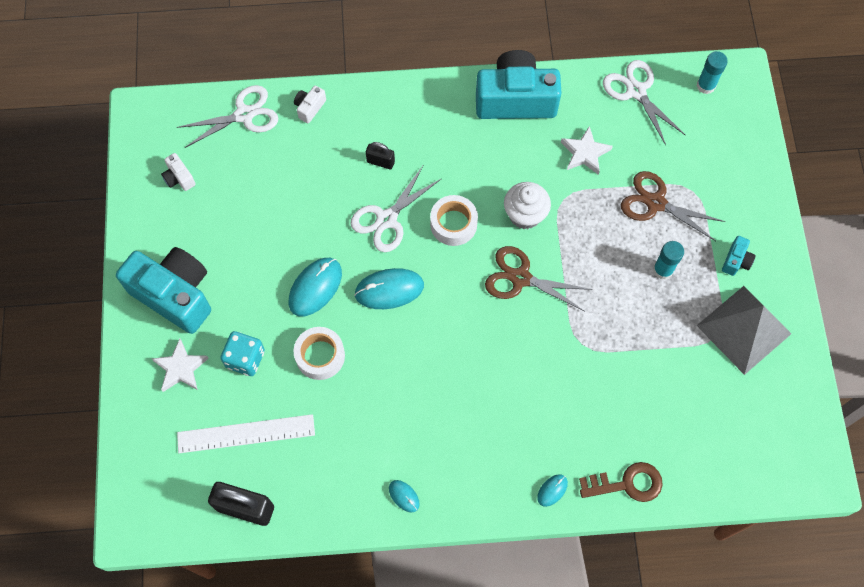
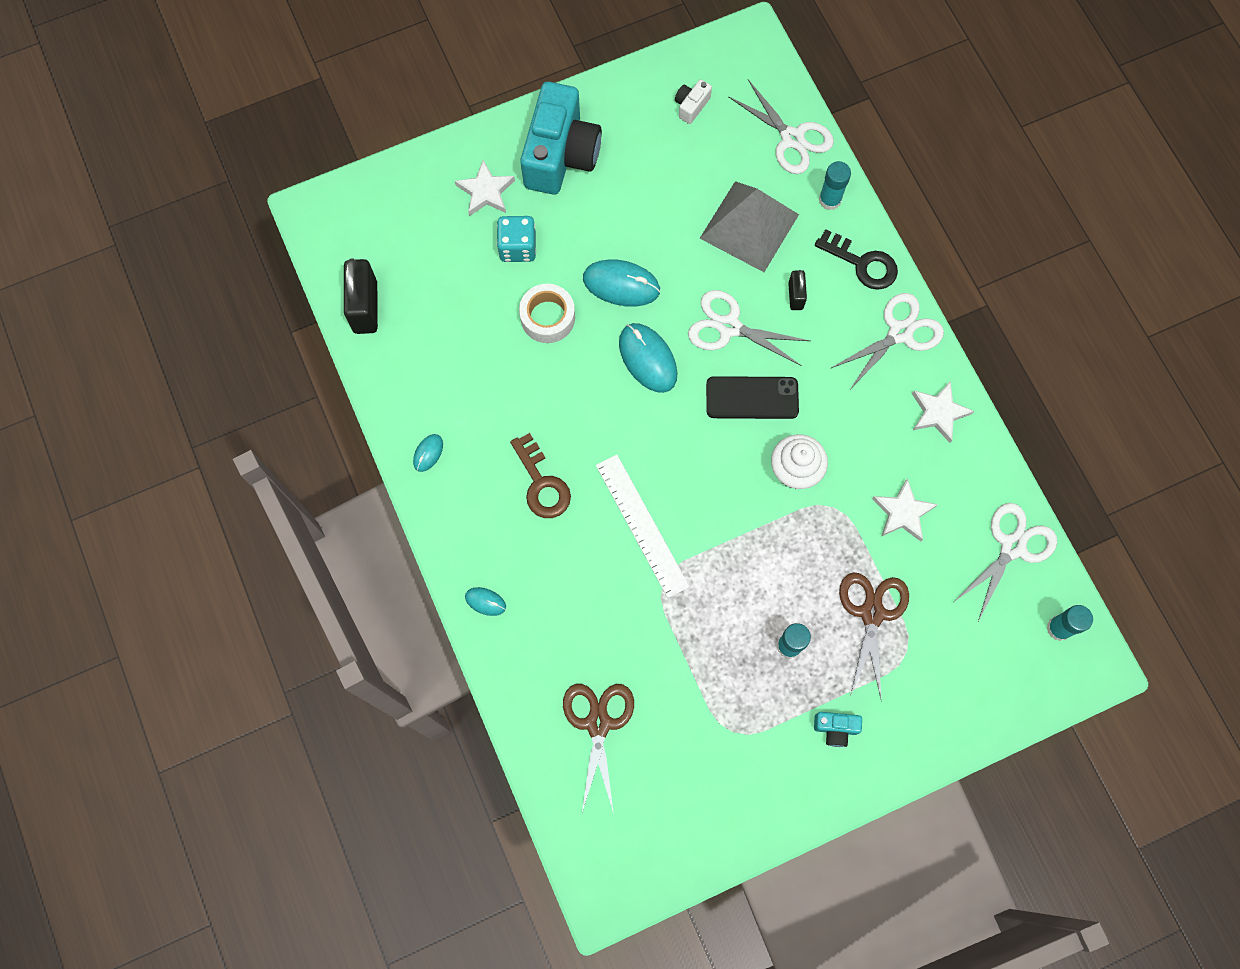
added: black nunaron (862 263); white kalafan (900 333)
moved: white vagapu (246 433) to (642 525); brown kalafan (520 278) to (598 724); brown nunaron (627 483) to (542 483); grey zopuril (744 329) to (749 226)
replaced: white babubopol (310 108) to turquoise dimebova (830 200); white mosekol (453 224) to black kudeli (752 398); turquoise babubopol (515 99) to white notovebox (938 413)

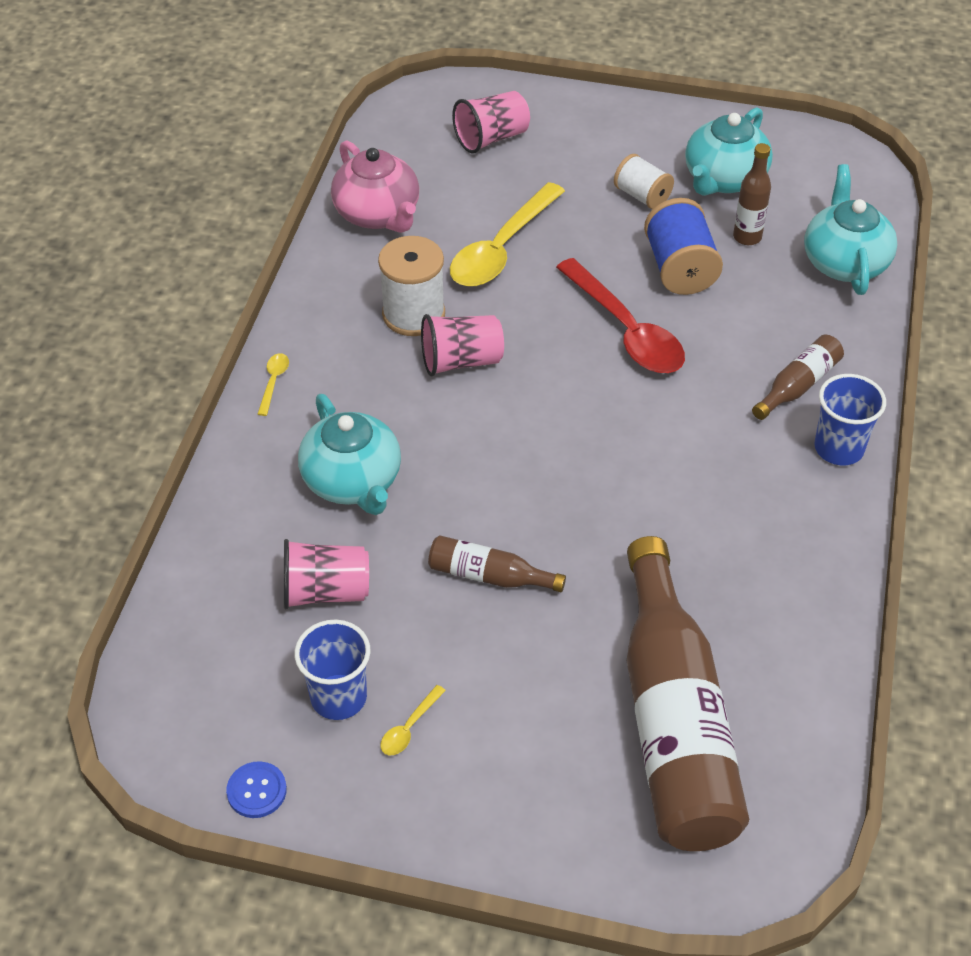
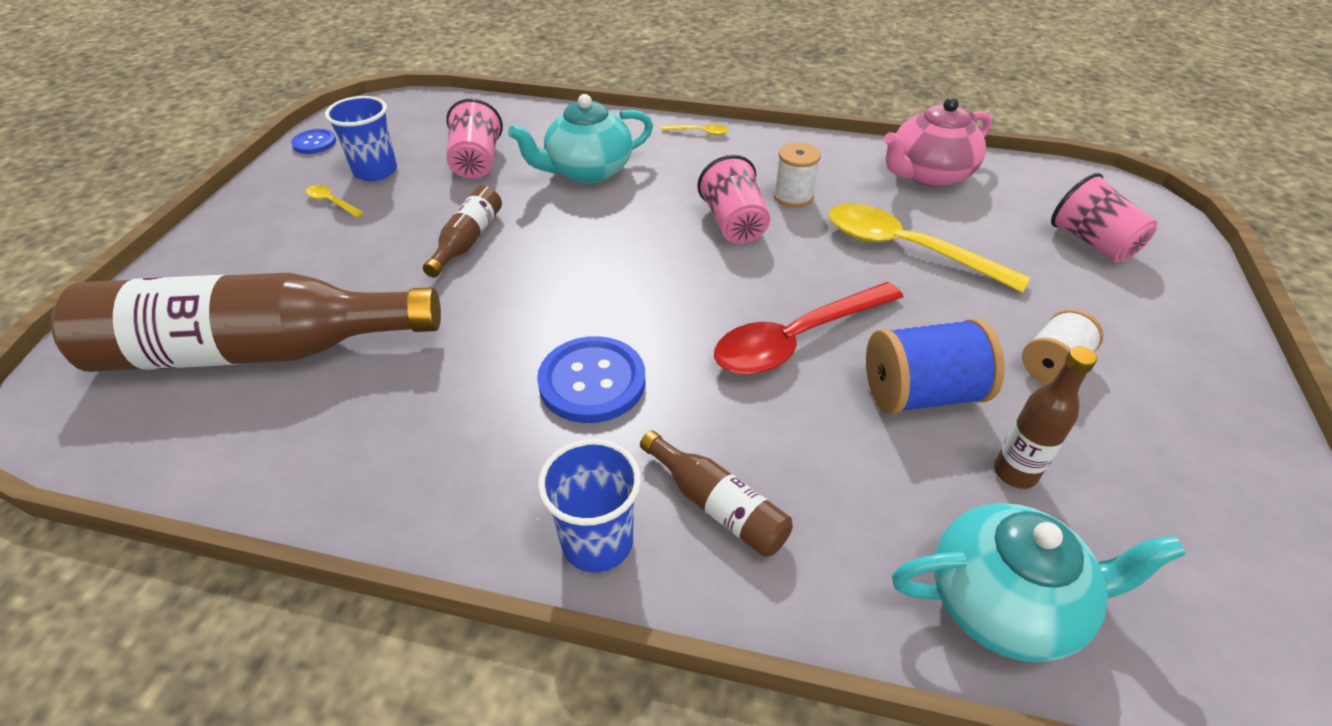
removed: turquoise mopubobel (724 179)
added: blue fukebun (592 381)
resized: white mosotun (413 314) = (793 196) x0.65

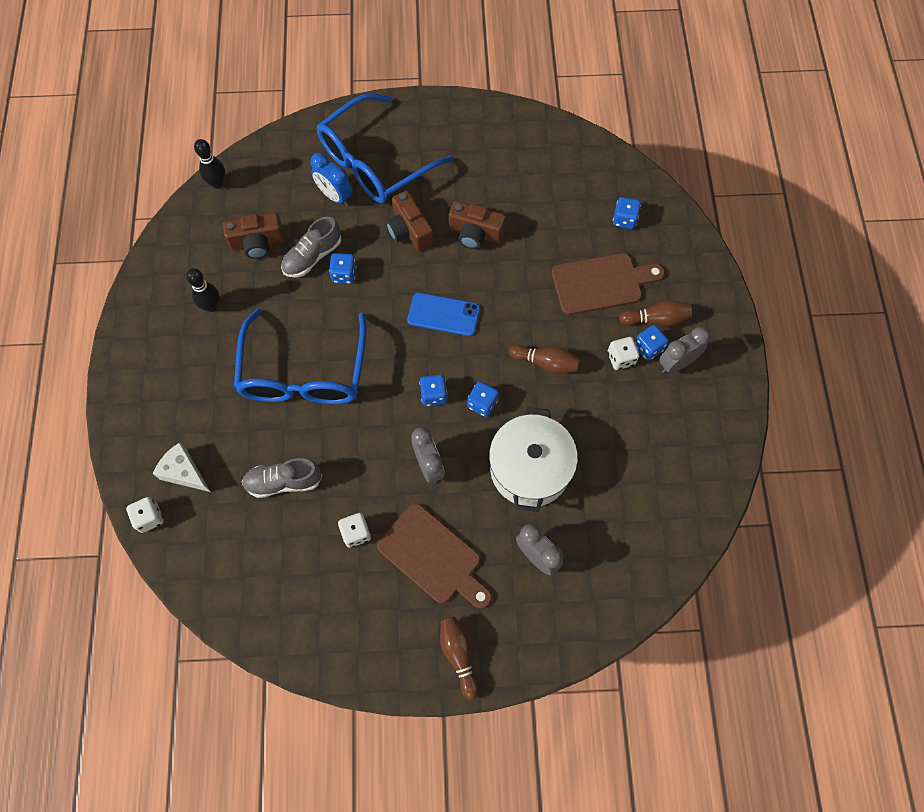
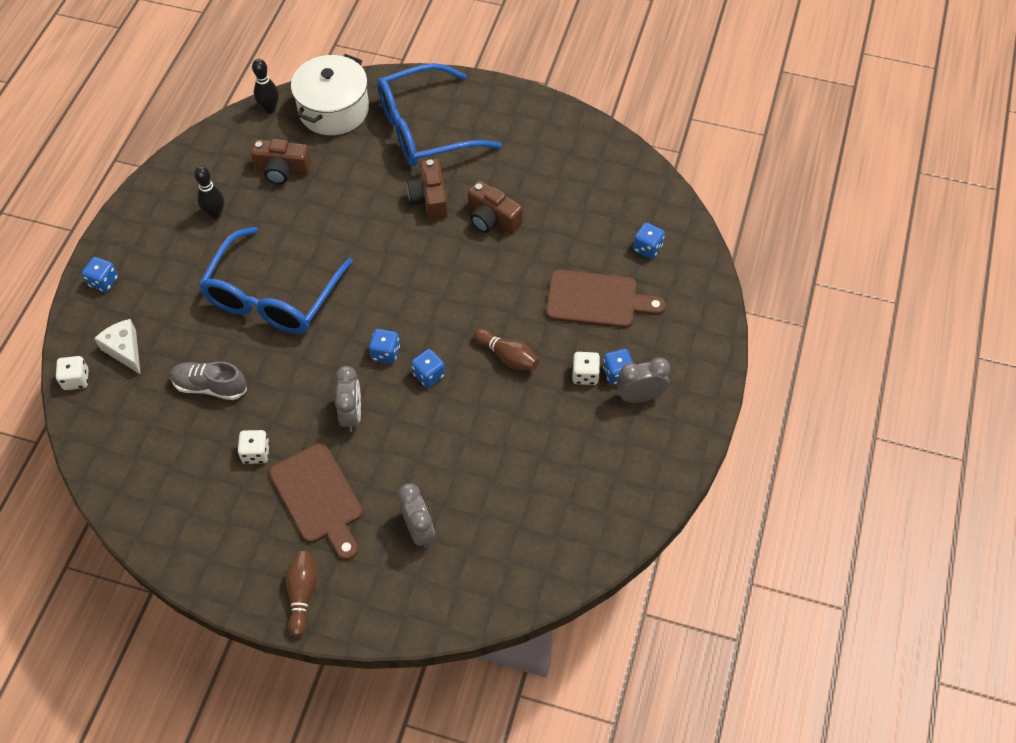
removed: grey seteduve (312 256); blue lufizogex (335 196); blue kudeli (443 314); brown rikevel (656 319)
moved: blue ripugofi (344 274) to (103 282); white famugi (530 468) to (334 110)

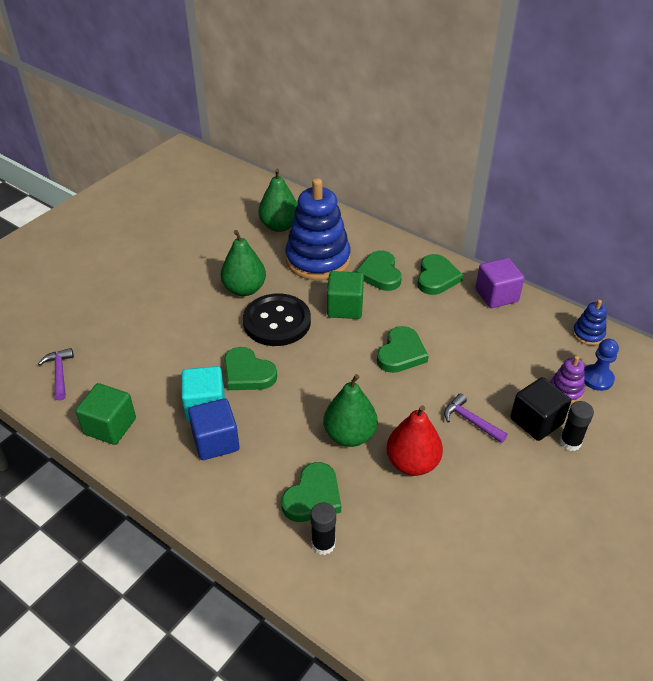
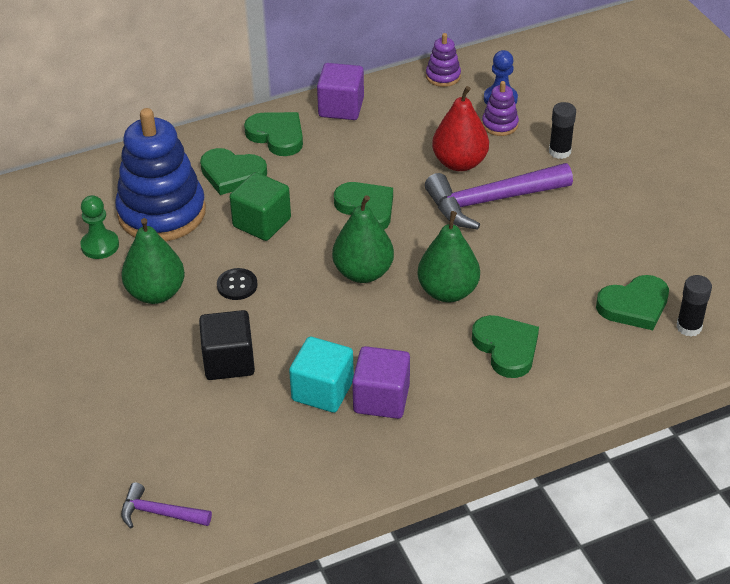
removed: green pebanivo (110 426)
added: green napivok (100 245)
moved: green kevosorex (247 373) to (634 306); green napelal (279 226) to (363 272); black dimebova (323 544) to (689 327); red napelal (412 463) to (459 163); black pebanivo (536 421) to (229 361)
recoloured: blue pebanivo (216 441) to purple pebanivo (381 399); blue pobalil (588 334) to purple pobalil (443 76)
resized: black fukebun (277 322) = (237 285) x0.45; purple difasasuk (470 421) = (491 201) x1.94

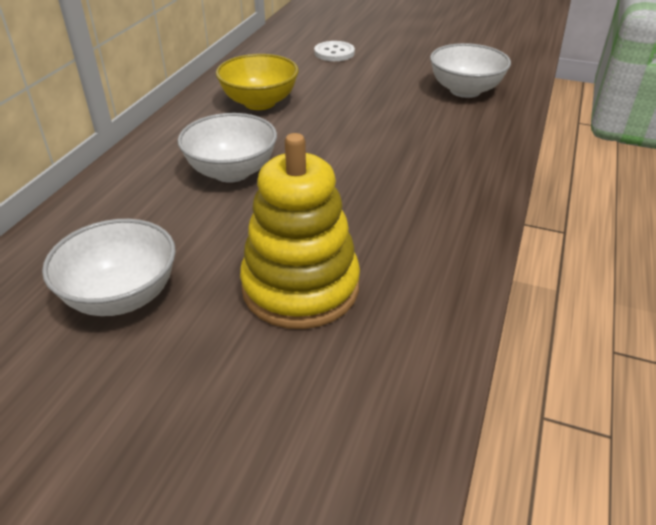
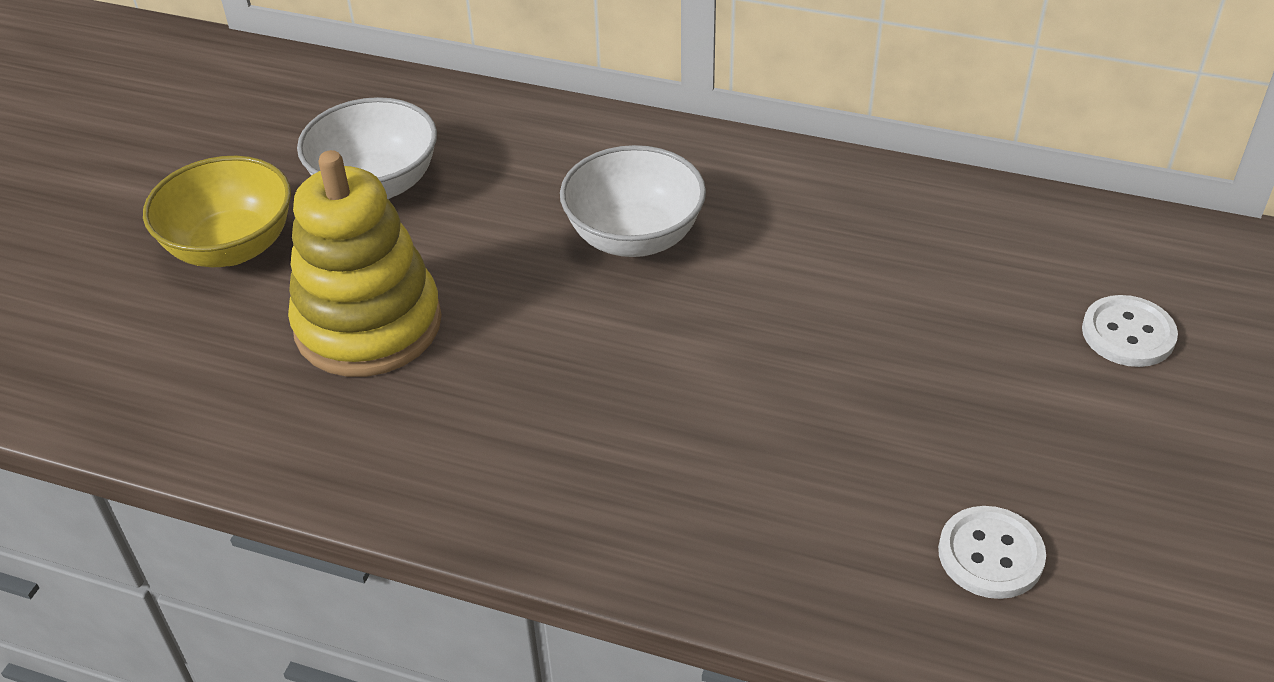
moved: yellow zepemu (259 102) to (231 247)
replaced: white zepemu (465 90) to white fukebun (990 554)

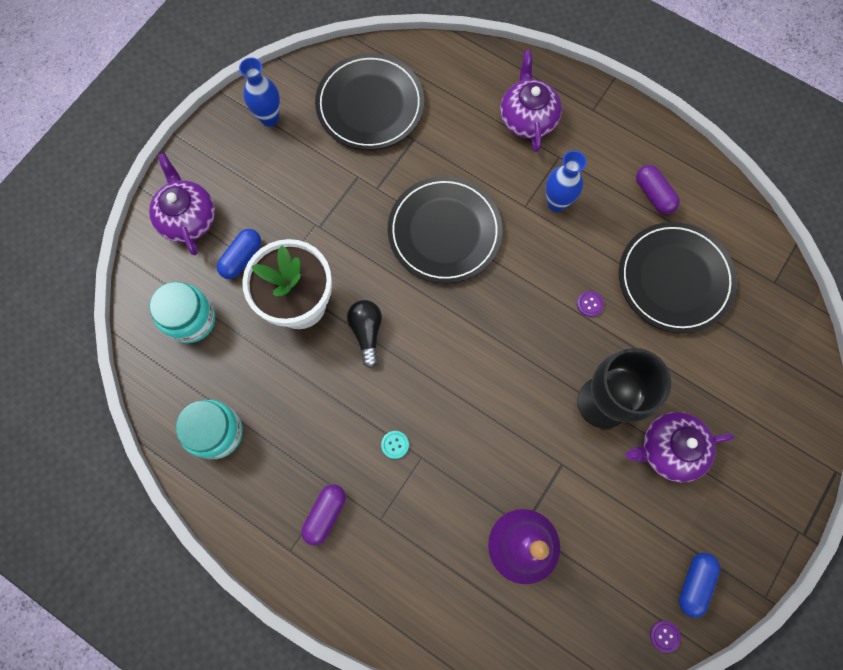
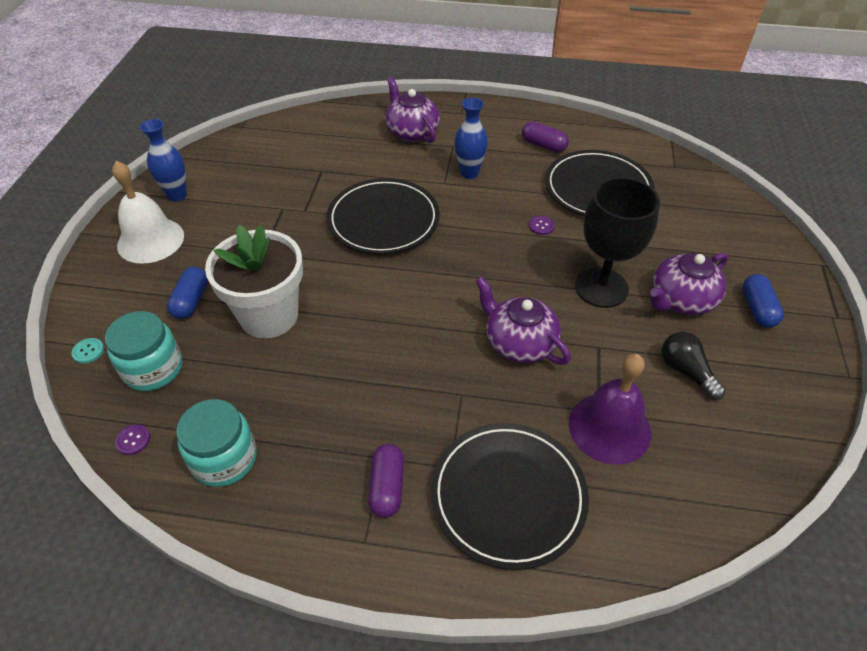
added: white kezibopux (150 240)
moved: purple mopubobel (188 218) to (519 342); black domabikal (370 105) to (508 496); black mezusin (367 332) to (686 371); turquoise fukebun (395 444) to (88 351); purple fukebun (664 636) to (133 440); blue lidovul (694 583) to (757 309)

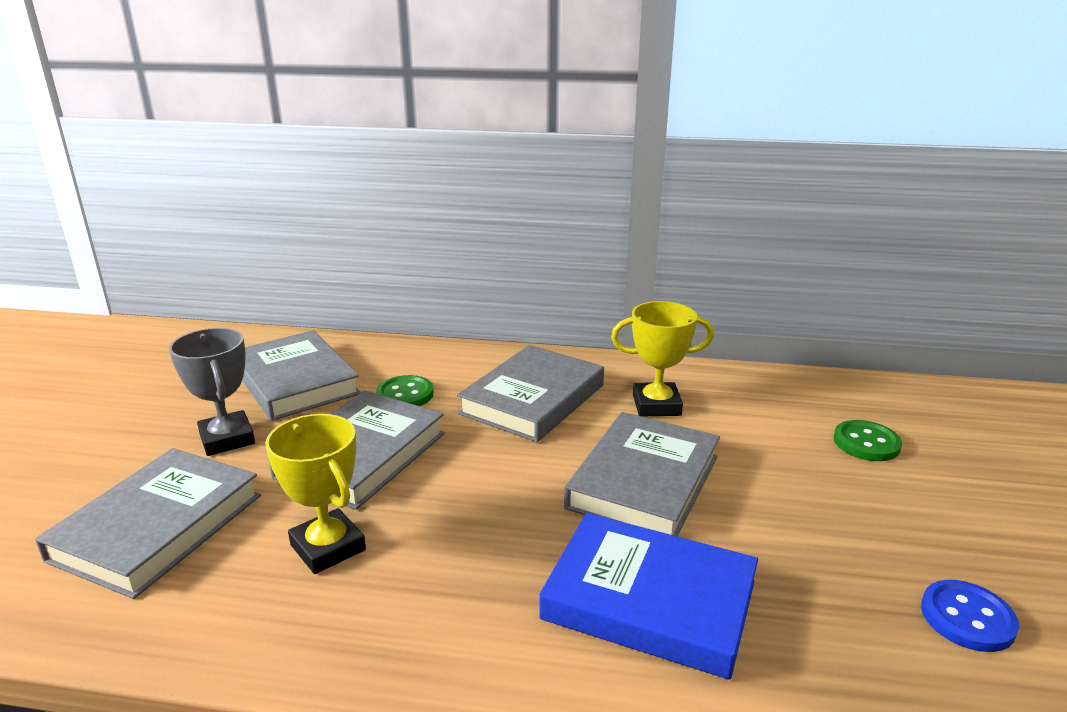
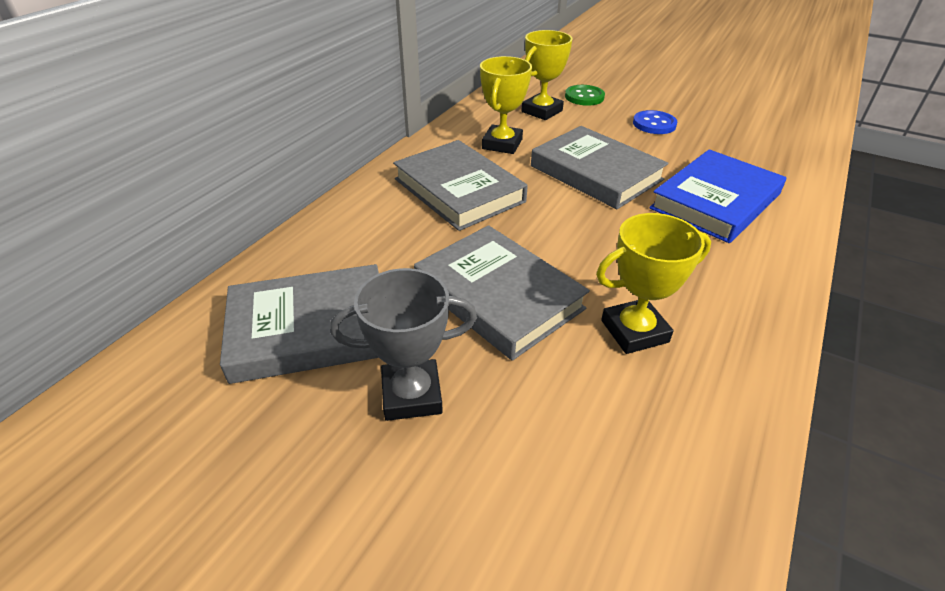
removed: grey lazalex (158 527); green fukebun (405 394)
added: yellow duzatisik (542 111)
moved: blue fukebun (967 618) to (654 124)

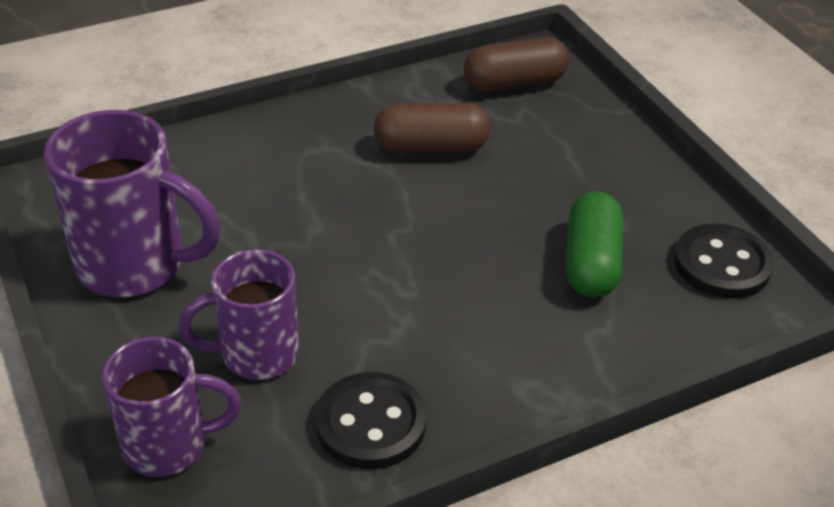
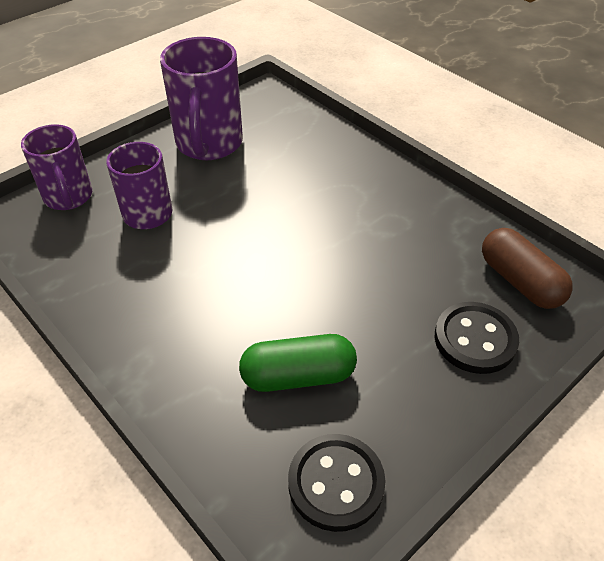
removed: brown lidovul (431 147)
moved: black fukebun (370 423) to (475 339)

